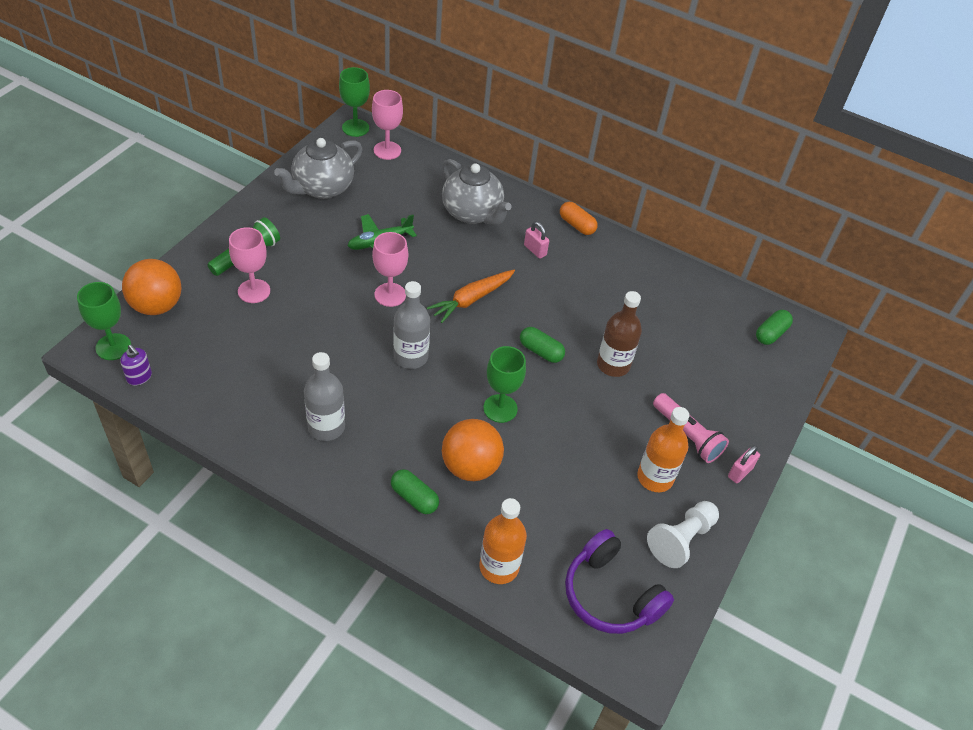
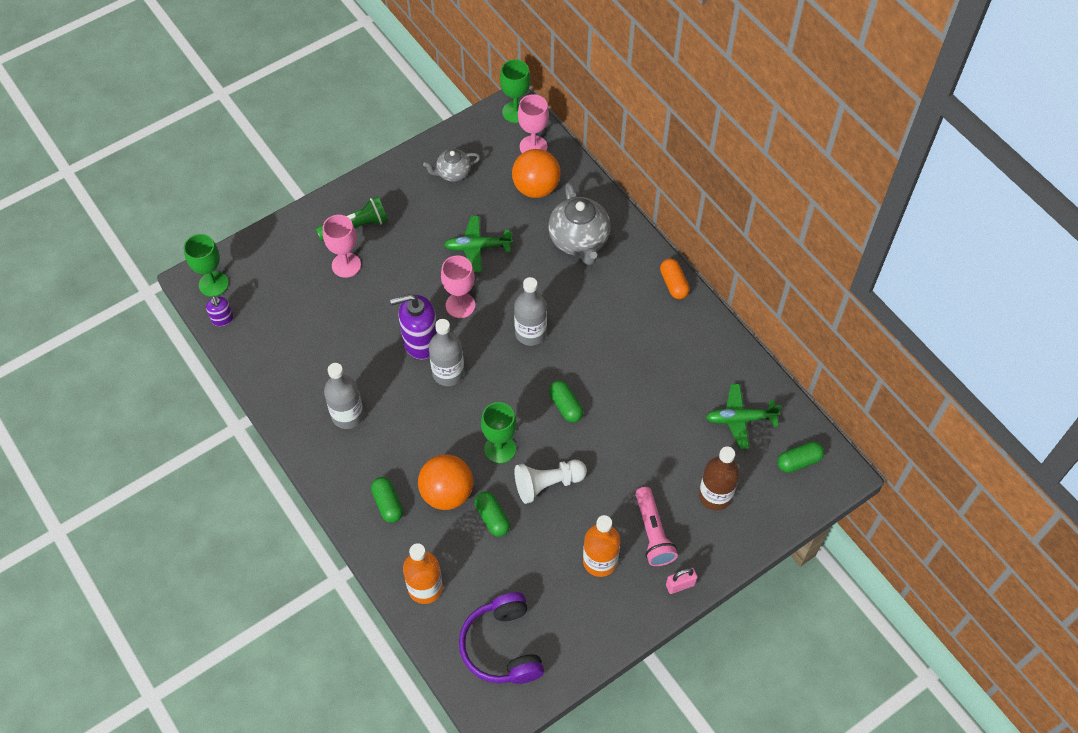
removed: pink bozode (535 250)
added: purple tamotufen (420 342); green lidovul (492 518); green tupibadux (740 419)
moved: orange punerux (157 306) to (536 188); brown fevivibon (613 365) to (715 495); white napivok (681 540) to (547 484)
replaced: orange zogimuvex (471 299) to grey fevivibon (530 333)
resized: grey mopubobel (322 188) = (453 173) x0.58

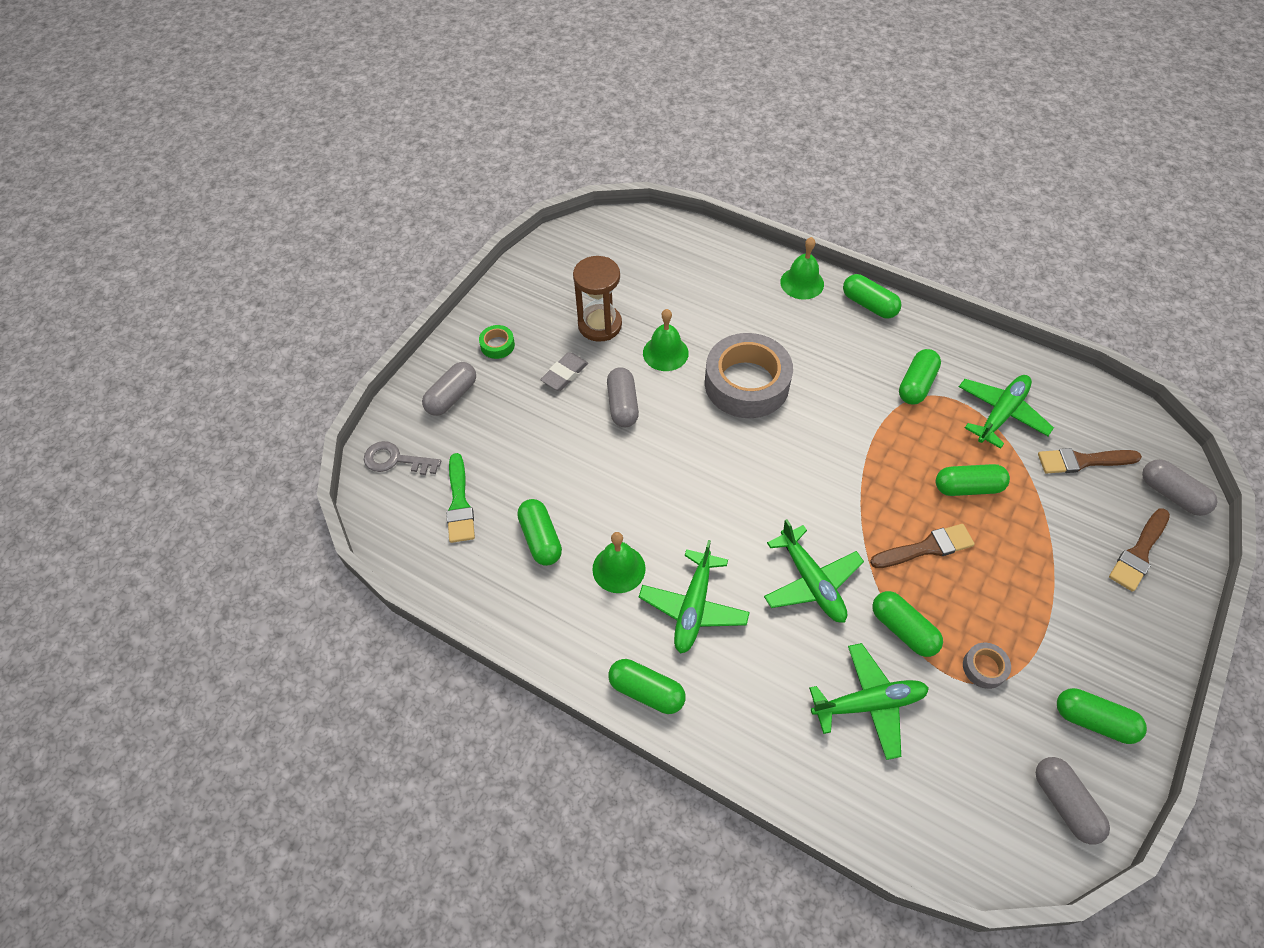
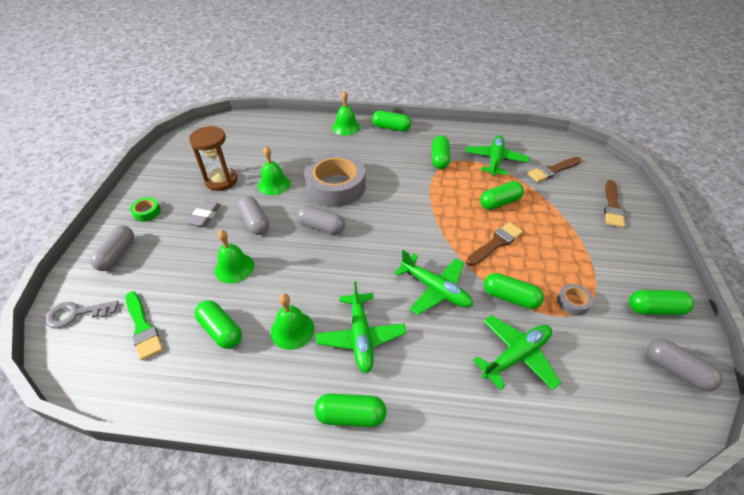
added: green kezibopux (234 268)
moved: grey lidovul (1171 494) to (321 227)

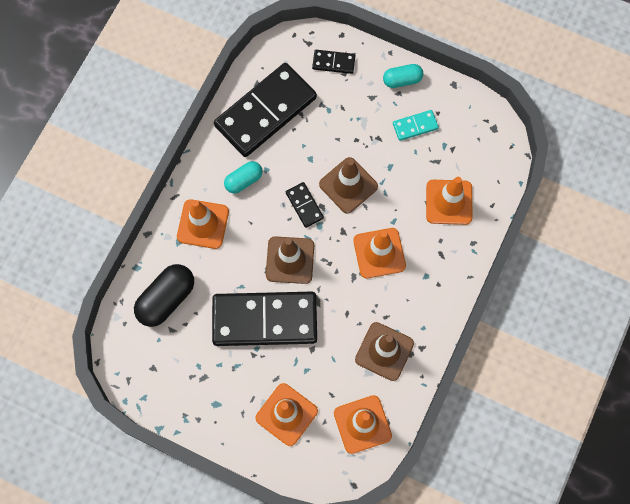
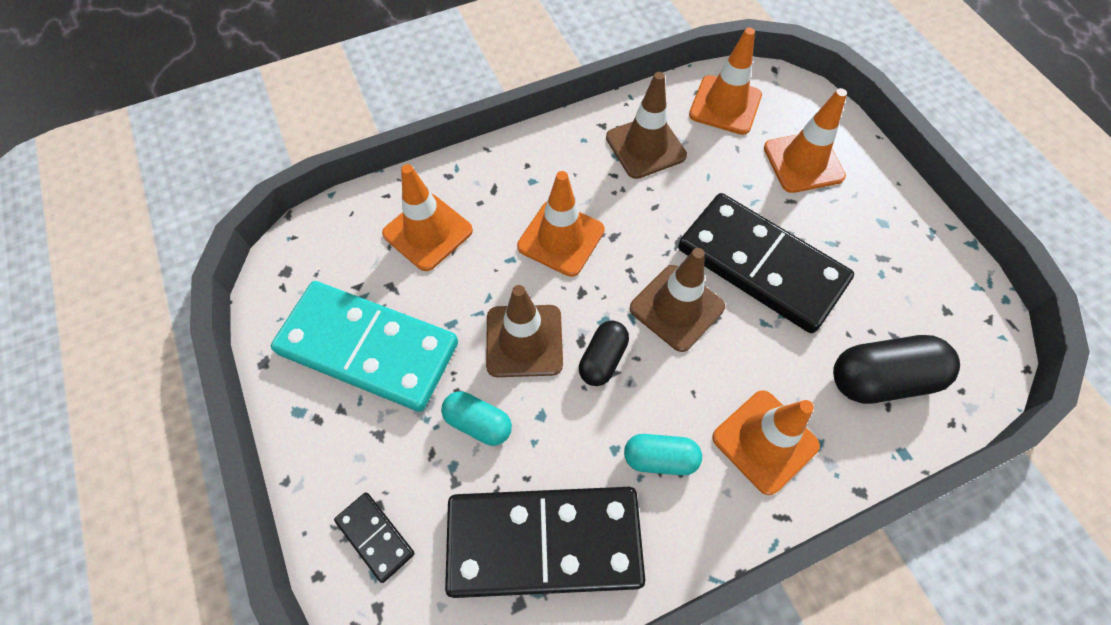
moved: turquoise lidovul (402 80) to (478 423)
replaced: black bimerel (304 205) to black lidovul (602 359)
resized: turquoise bimerel (415 126) = (368 348) x2.33

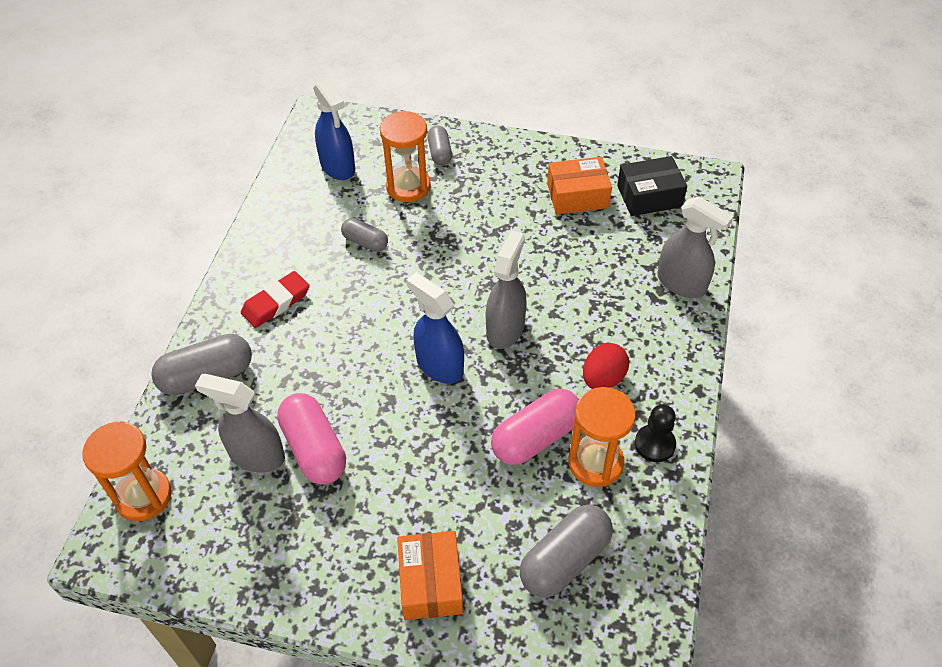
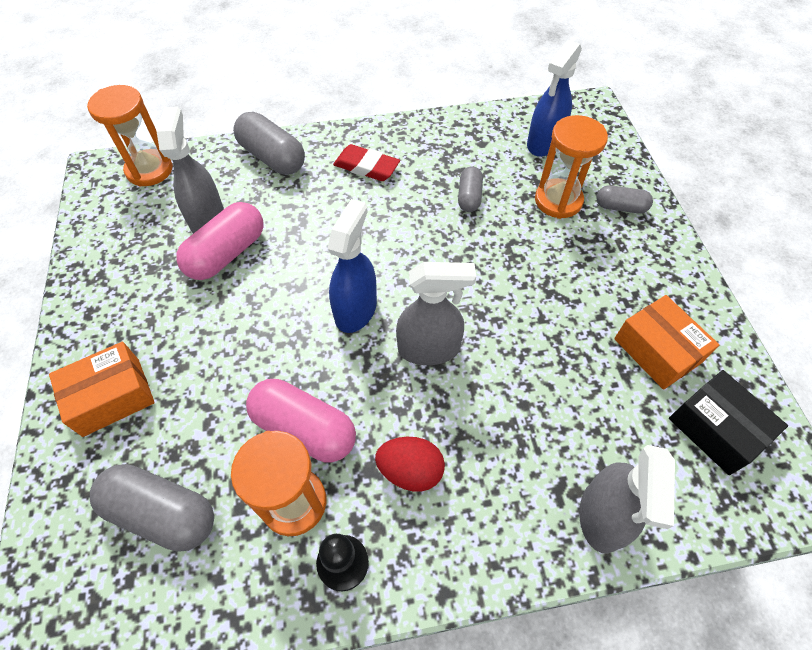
turned: grey lidovul (440 153) = (620 207) 45 degrees clockwise

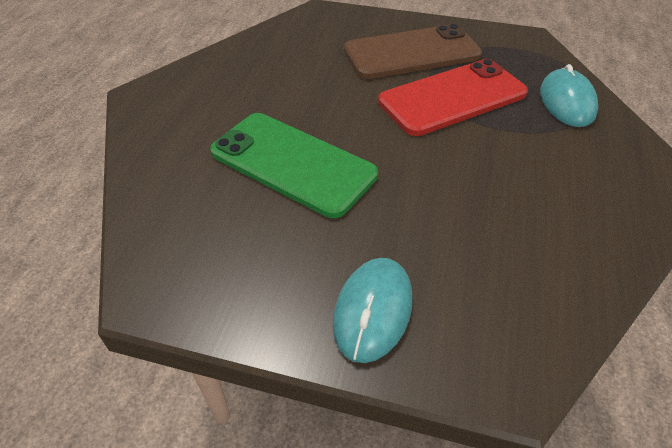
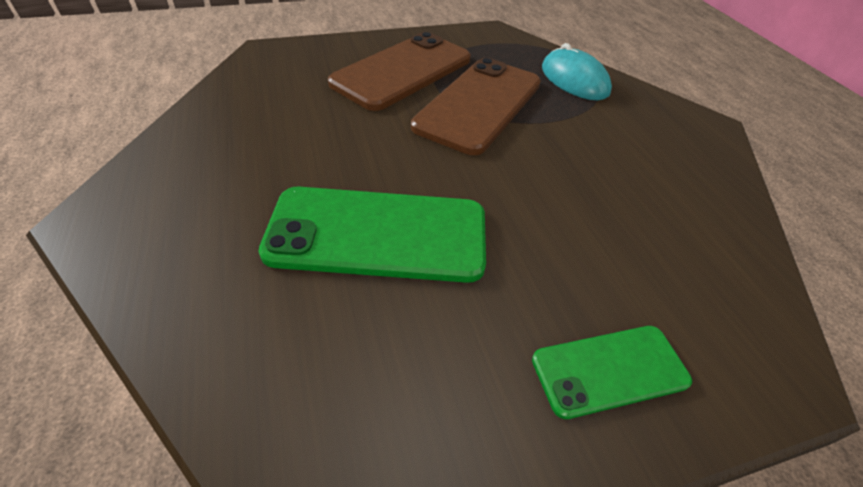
replaced: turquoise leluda (373 310) to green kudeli (609 370)
recoloured: red kudeli (452 98) to brown kudeli (479 105)

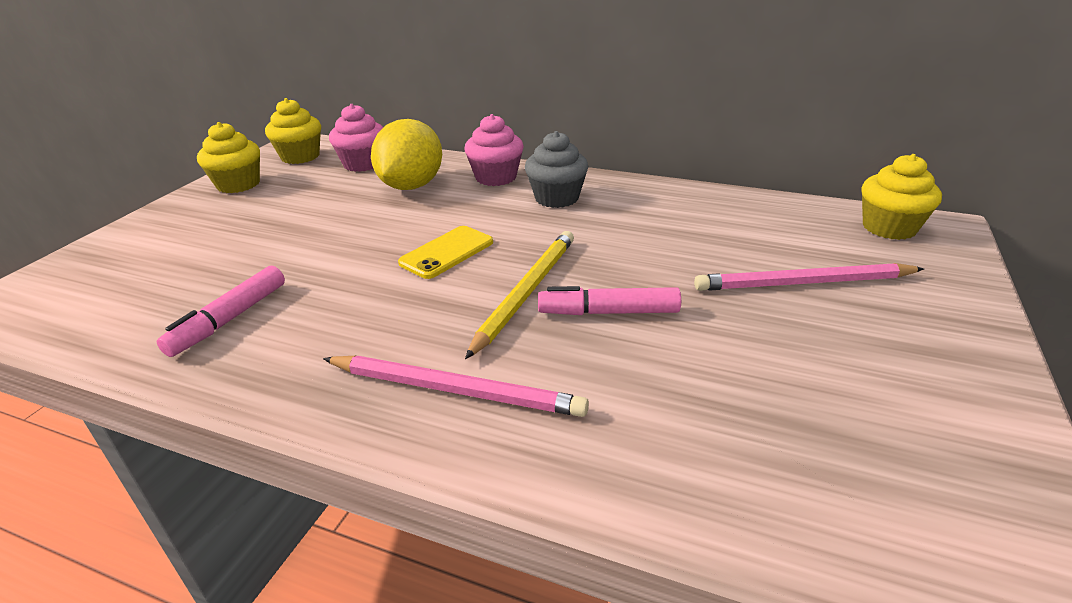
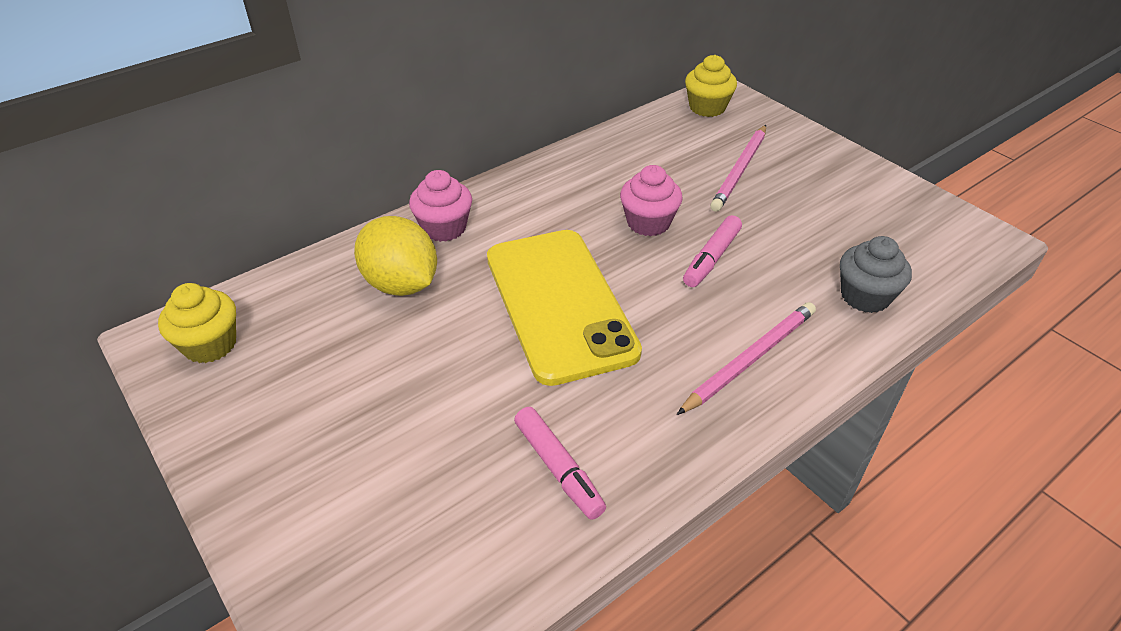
removed: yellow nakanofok (238 184); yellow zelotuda (526 292)
moved: pink nakanofok (363 164) to (648 223); grey nakanofok (556 198) to (865 296)
resized: yellow kudeli (447 252) = (559 304) x2.27

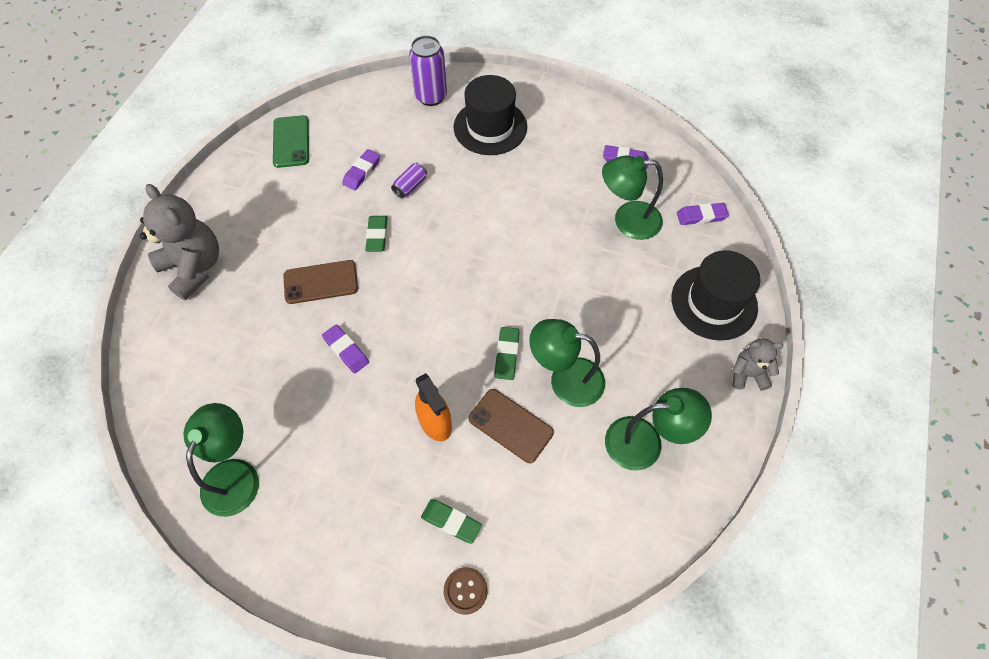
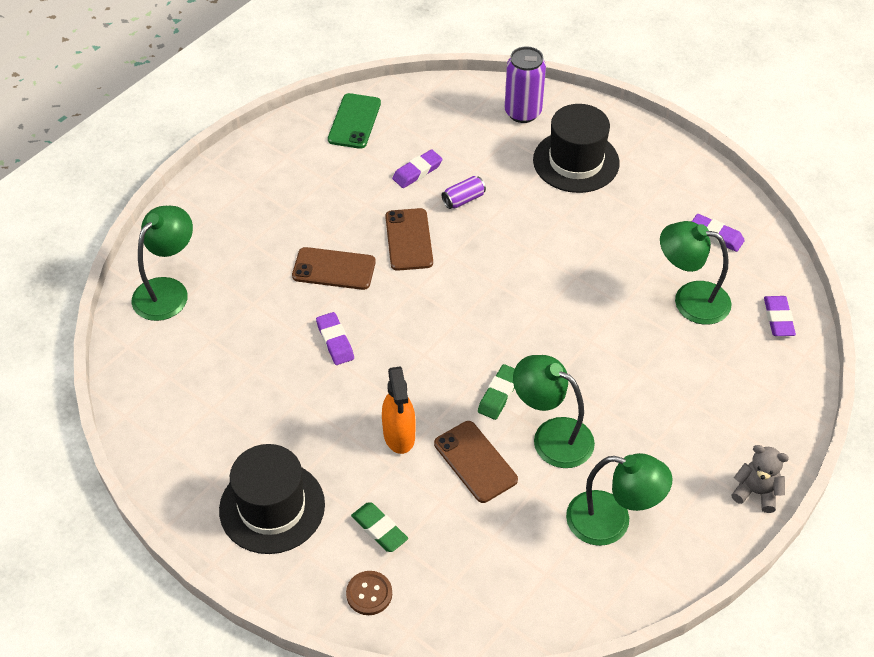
removed: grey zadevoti (194 267)
moved: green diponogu (235 474) to (168 291); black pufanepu (714 302) to (272 507)
replaced: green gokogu (377 235) to brown kudeli (409 240)
turned: purple gokogu (701 216) = (778 319) 75 degrees clockwise

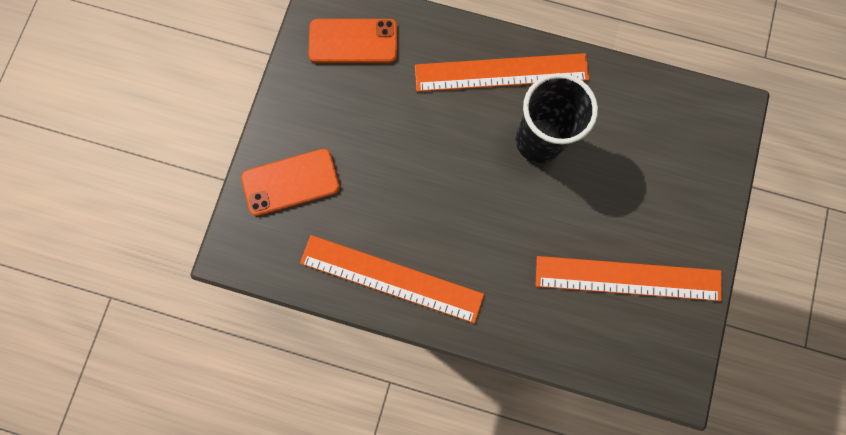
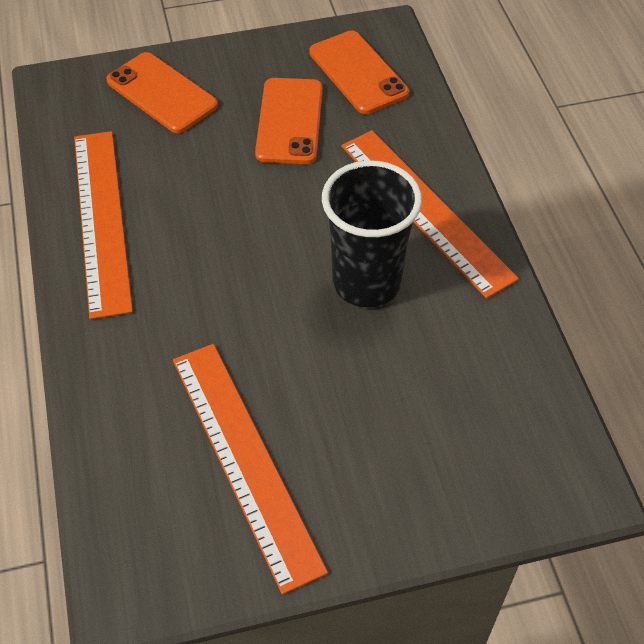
added: orange kudeli (290 121)

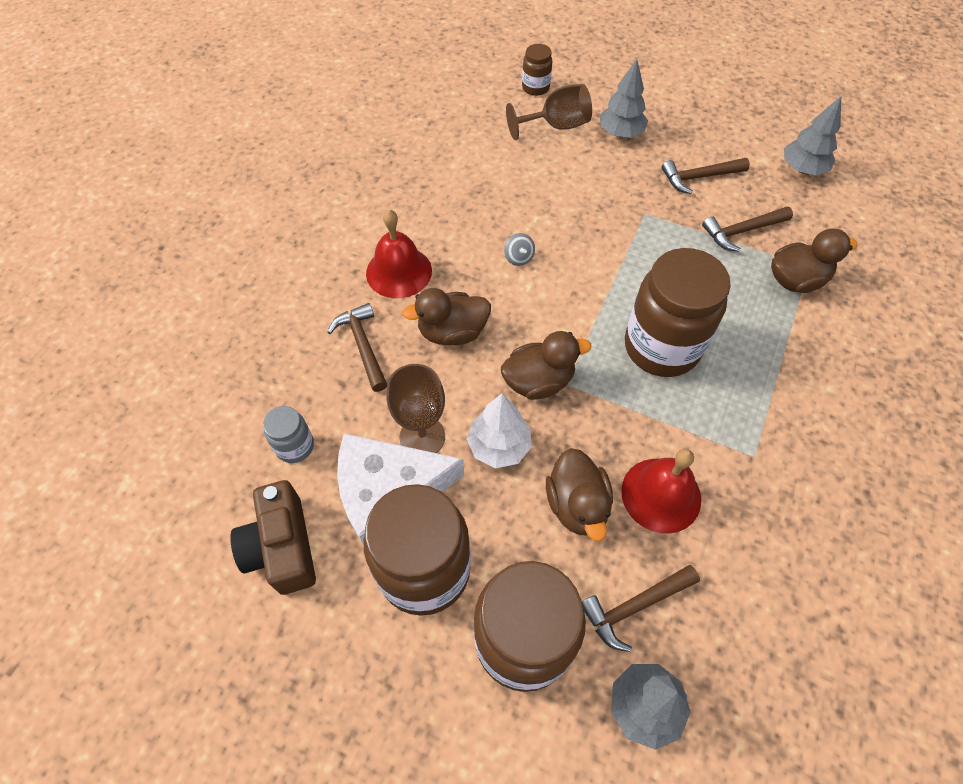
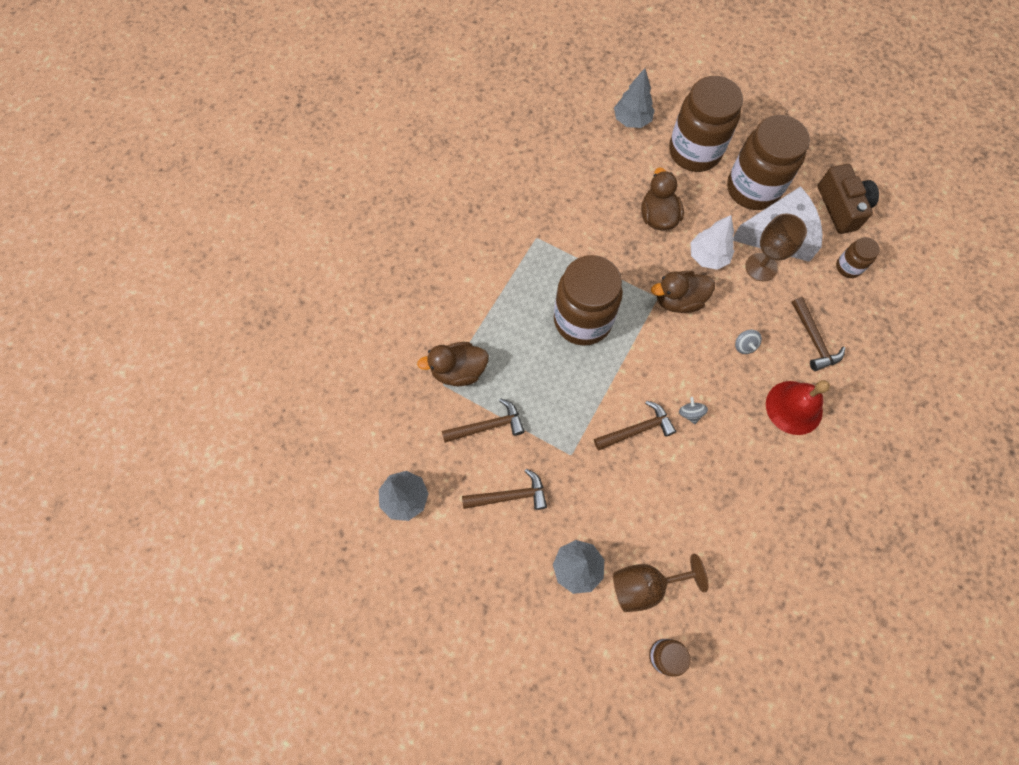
removed: red kezibopux (661 495)
moved: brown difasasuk (634 606) to (637 429)
replaced: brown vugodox (452 332) to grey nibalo (744 346)
recoloured: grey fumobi (295 446) to brown fumobi (848 267)

